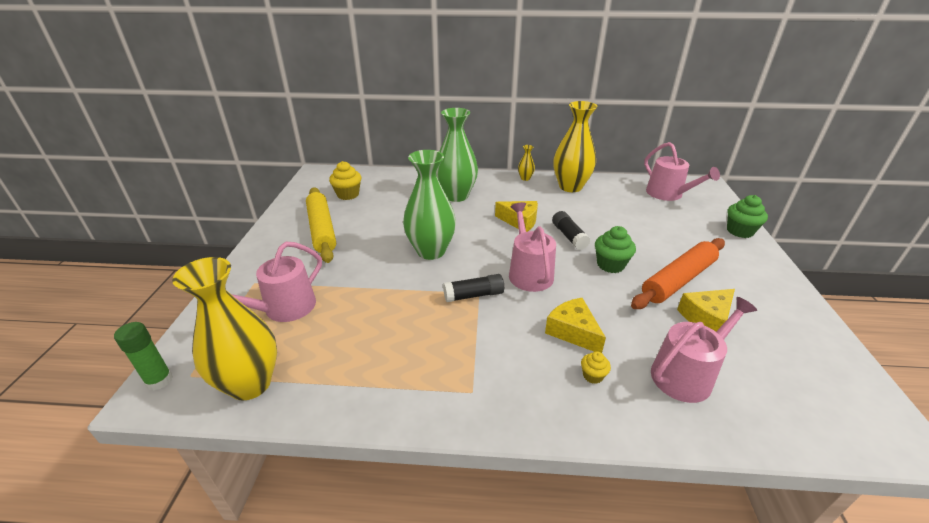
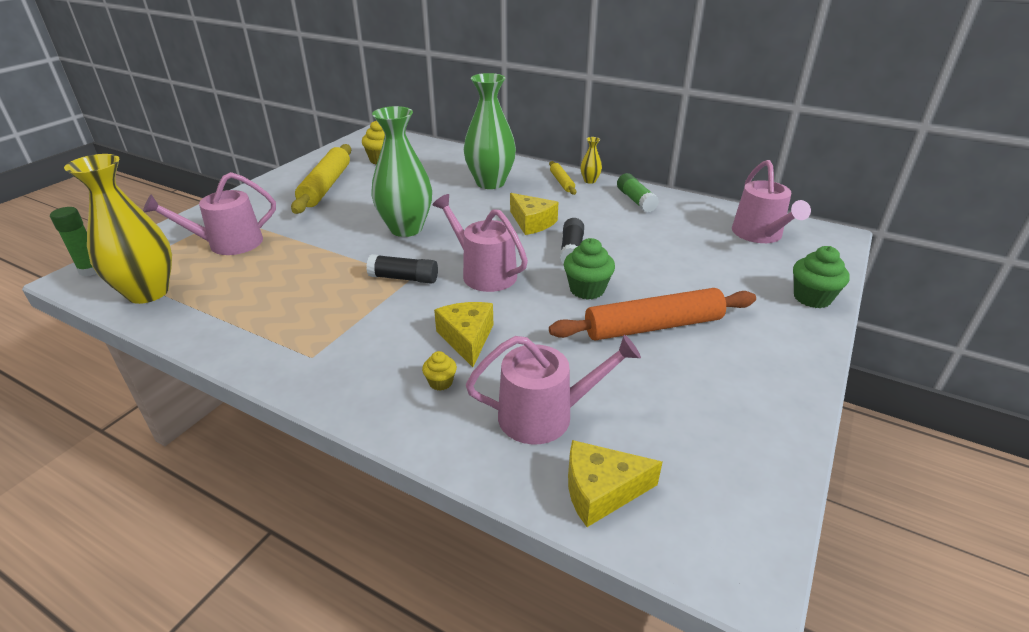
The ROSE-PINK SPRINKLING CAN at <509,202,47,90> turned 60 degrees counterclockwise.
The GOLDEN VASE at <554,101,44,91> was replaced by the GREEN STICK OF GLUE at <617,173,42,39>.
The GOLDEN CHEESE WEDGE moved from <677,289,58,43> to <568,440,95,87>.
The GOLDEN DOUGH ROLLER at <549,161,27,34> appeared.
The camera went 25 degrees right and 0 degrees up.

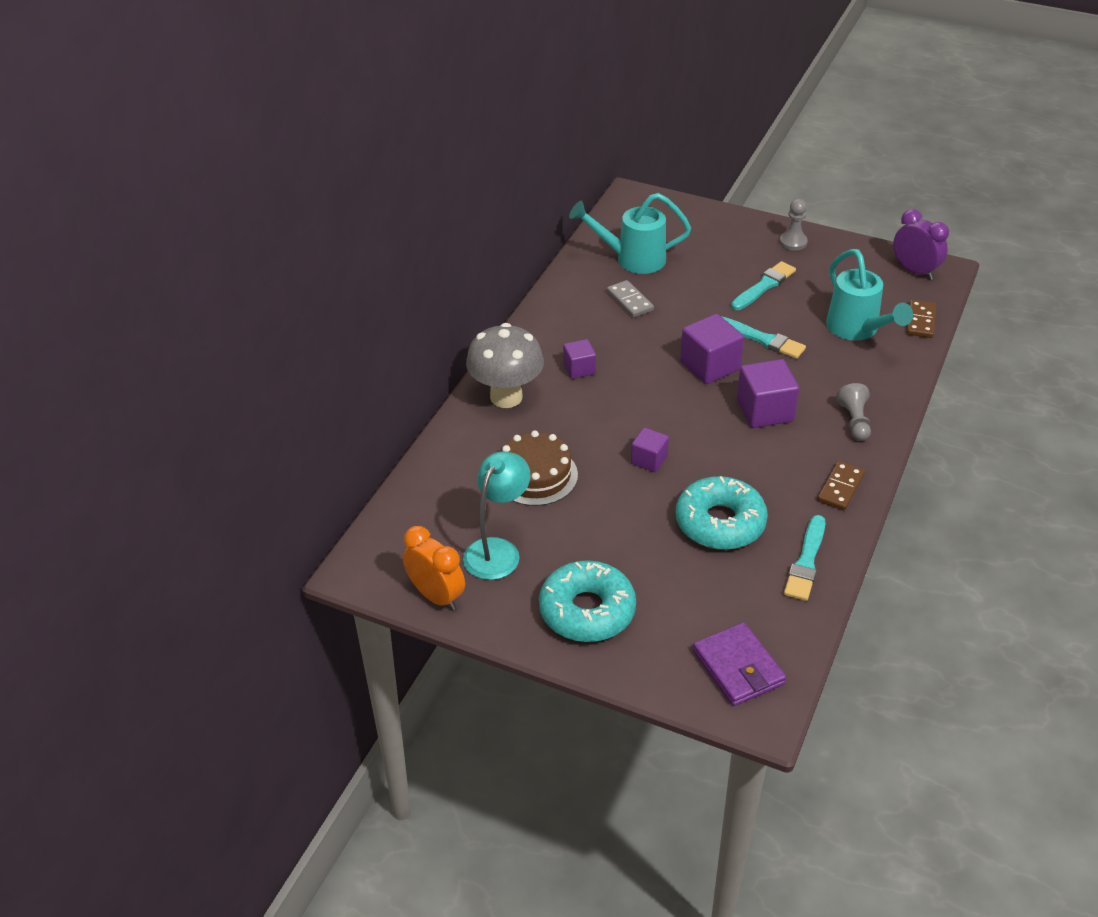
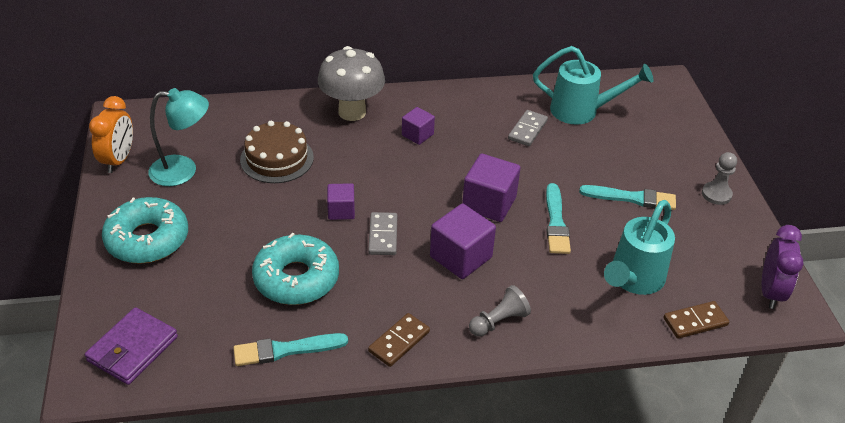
The TEAL SPRINKLING CAN at <569,193,122,81> turned 135 degrees clockwise.
The RUSSET DOMINO at <817,461,48,50> turned 45 degrees counterclockwise.
The GRAY DOMINO at <368,212,29,43> appeared.
The camera went 55 degrees right and 0 degrees up.

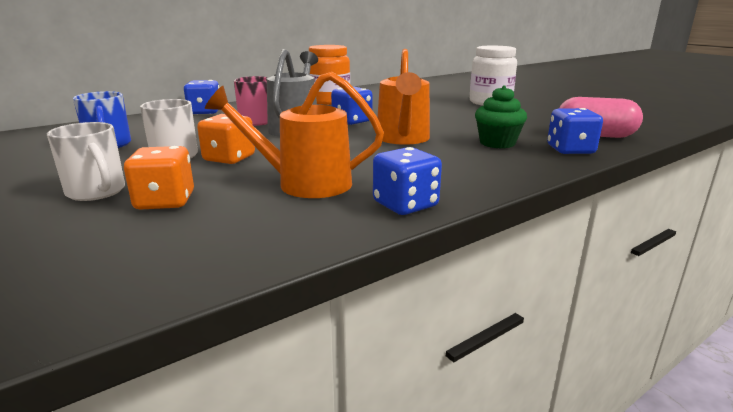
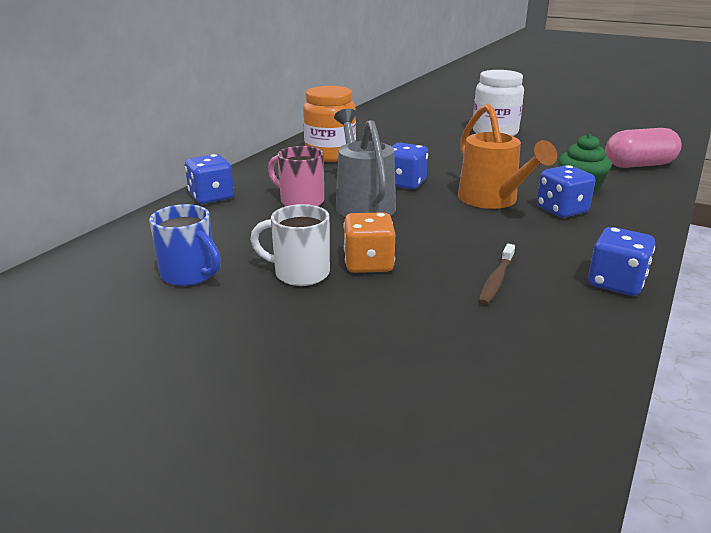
The SNOW-WHITE TEA MUG at <47,122,78,79> disappeared.
The BRIGHT ORANGE DICE at <124,146,70,64> disappeared.
The BRIGHT ORANGE SPRINKLING CAN at <205,72,179,126> was replaced by the RUSSET TOOTHBRUSH at <478,244,37,61>.
The ROYAL BLUE DICE moved from <547,108,56,46> to <537,165,58,53>.
The camera went 25 degrees left and 5 degrees up.

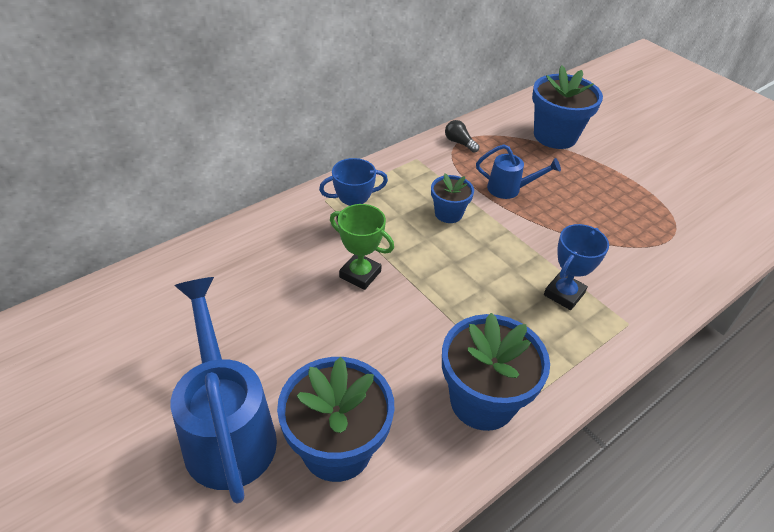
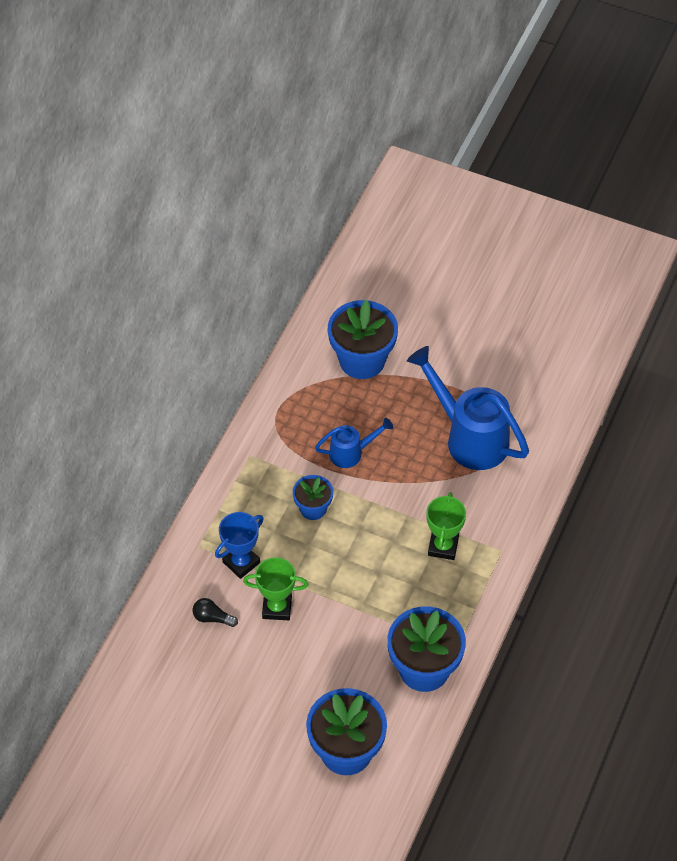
The ROYAL BLUE SPRINKLING CAN moved from <171,277,106,227> to <407,346,122,124>.
The BLACK LIGHT BULB moved from <445,120,35,33> to <192,598,46,29>.
The ROYAL BLUE PRIZE CUP at <544,224,65,86> became the GREEN PRIZE CUP at <426,492,40,68>.
The camera went 25 degrees left and 10 degrees up.

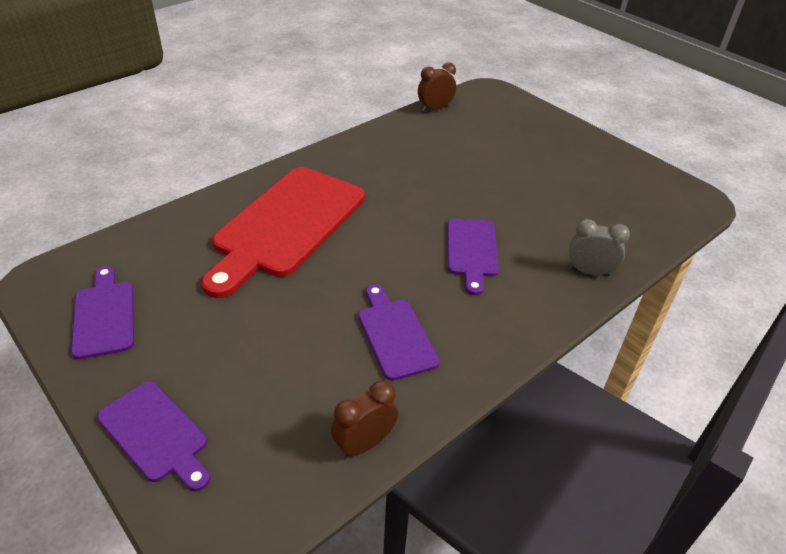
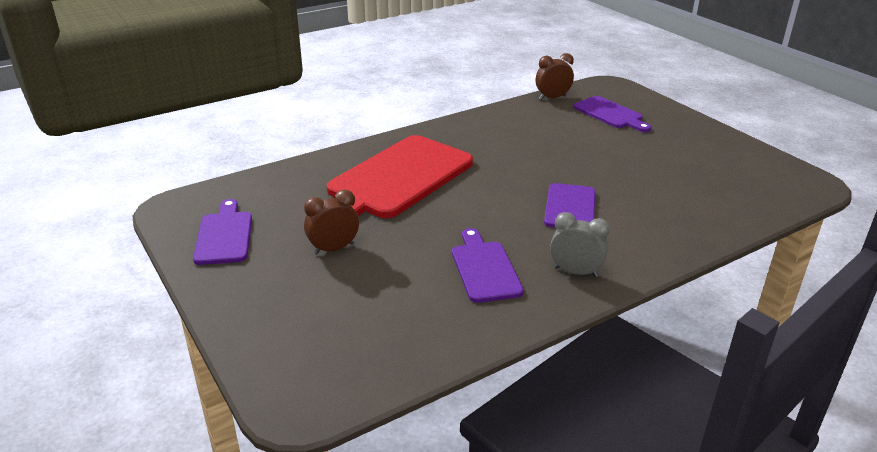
The VIOLET BREAD BOARD moved from <97,381,113,111> to <573,96,78,36>.
The RUSSET CLOCK moved from <331,380,67,78> to <304,189,55,66>.
The GRAY CLOCK moved from <569,219,61,57> to <550,212,60,65>.
The camera went 10 degrees right and 10 degrees down.

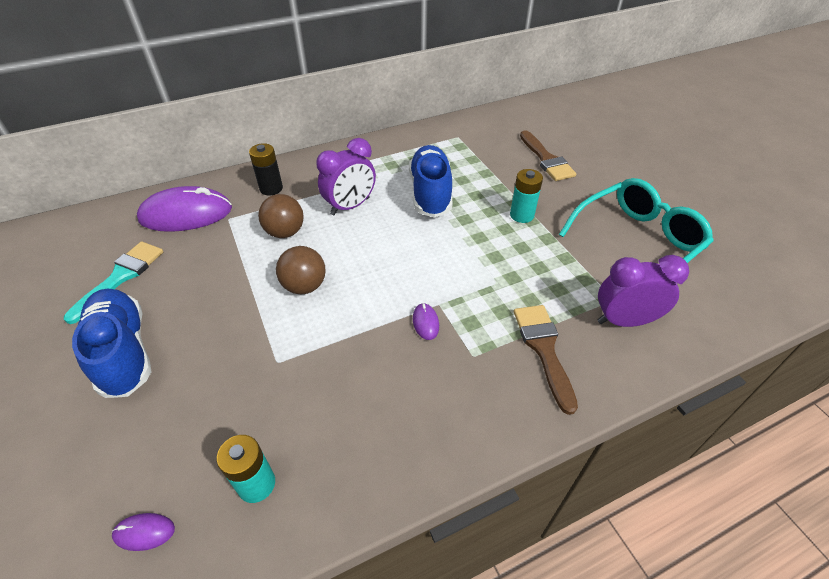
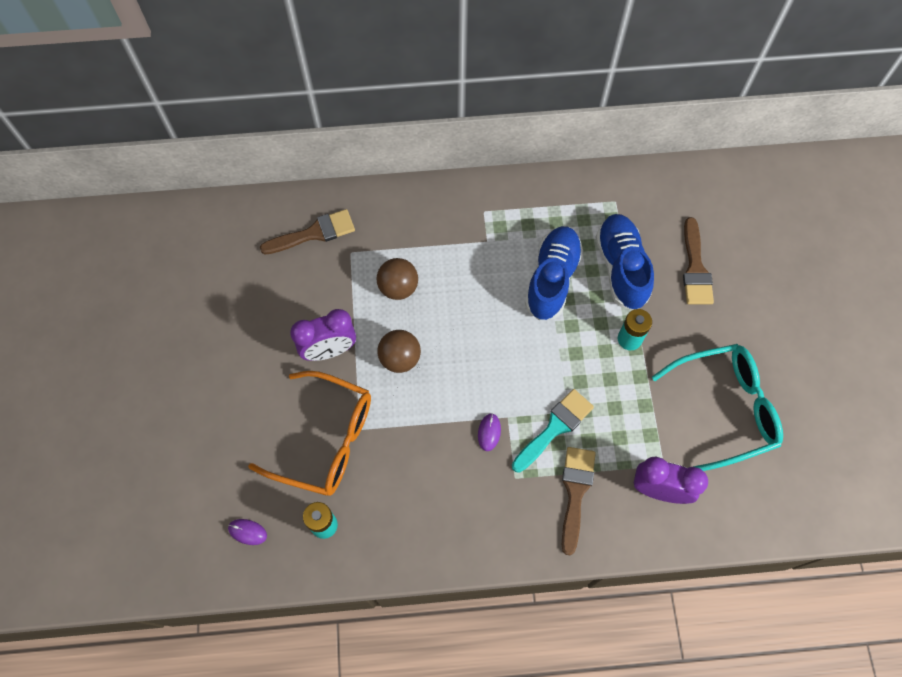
The TEAL PAINTBRUSH moved from <64,241,99,83> to <512,389,82,84>.
The ROYAL BLUE SHOE moved from <72,289,80,109> to <596,214,58,96>.
The VIOLET COMPUTER MOUSE at <137,186,95,46> was replaced by the RUSSET PAINTBRUSH at <260,209,95,45>.
The BLACK POWER CELL at <249,143,34,53> disappeared.
The VIOLET CLOCK moved from <316,138,60,77> to <290,309,66,52>.
The BRIGHT ORANGE GLASSES at <248,371,123,125> appeared.
The camera went 20 degrees right and 20 degrees up.

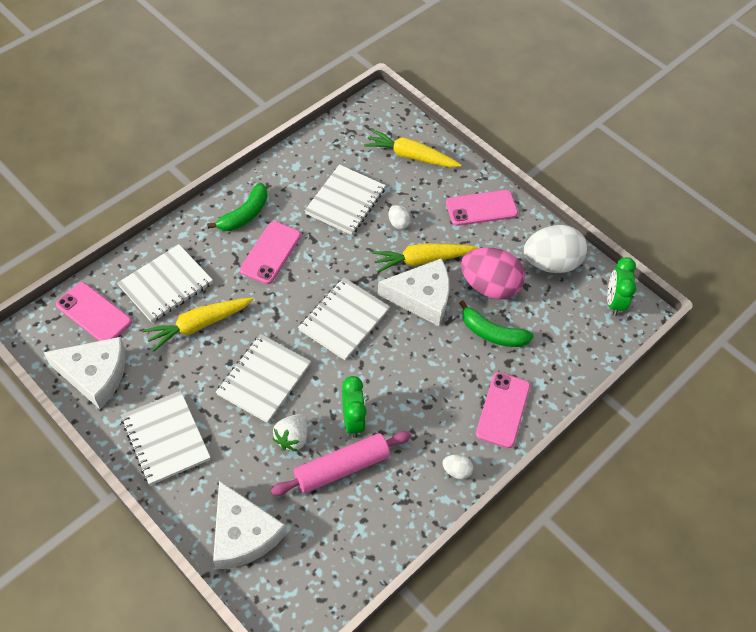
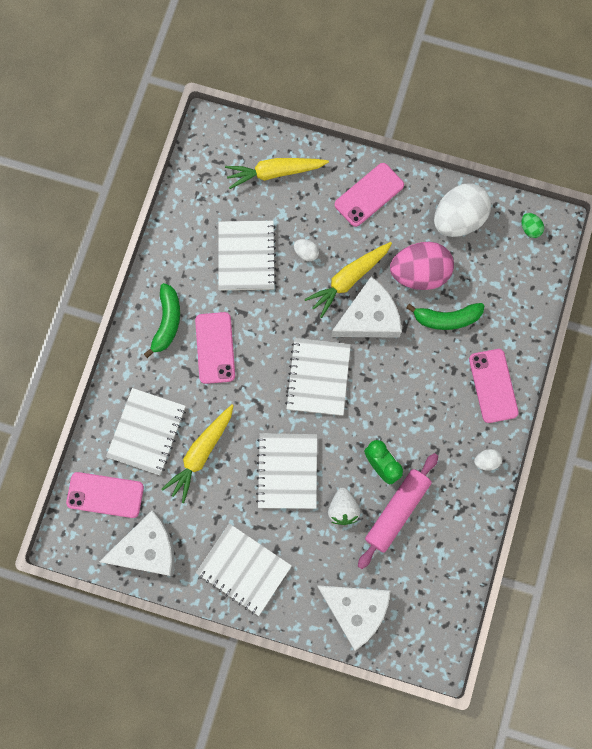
The GREEN CLOCK at <607,257,29,59> was replaced by the GREEN EGG at <522,213,22,25>.
The camera went 25 degrees left and 20 degrees up.

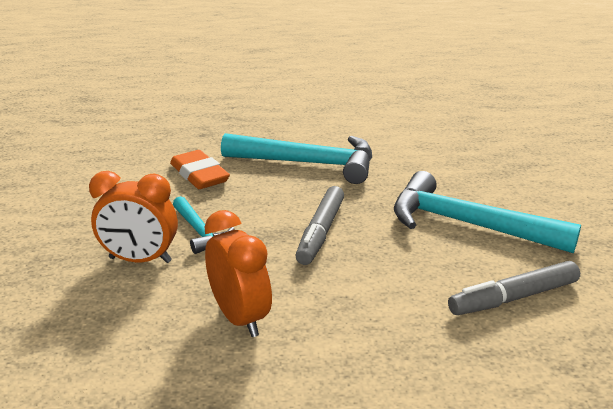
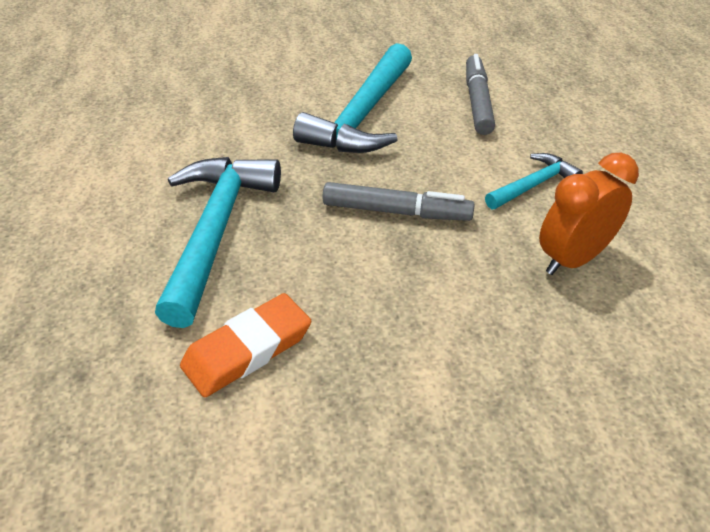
The BRIGHT ORANGE CLOCK at <89,171,89,92> disappeared.
The TEAL CARPENTER'S HAMMER moved from <173,196,62,58> to <485,153,98,56>.
The GRAY MARKER at <448,261,132,54> turned 150 degrees counterclockwise.
The camera went 95 degrees left and 15 degrees up.

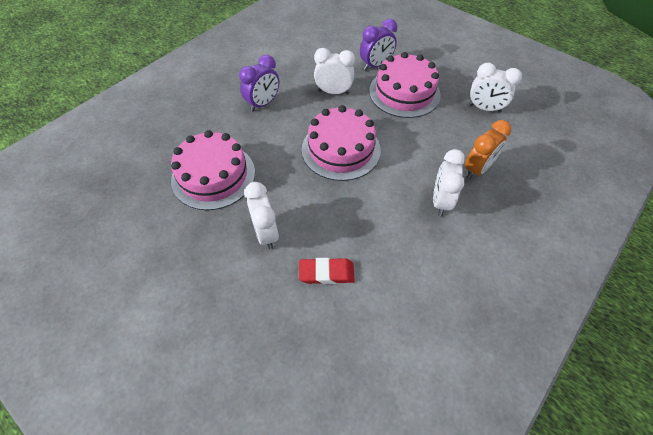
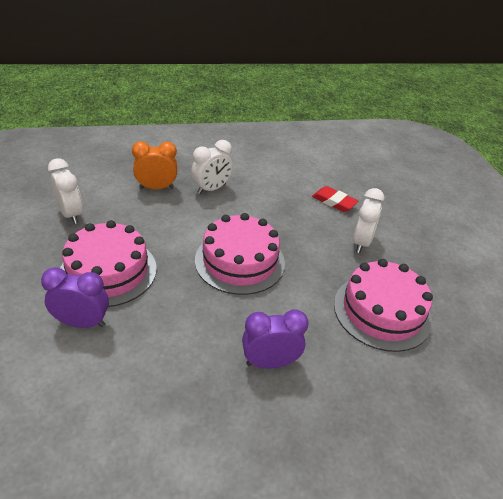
The SNOW-WHITE CLOCK at <314,48,41,47> disappeared.
The camera went 145 degrees left and 15 degrees down.

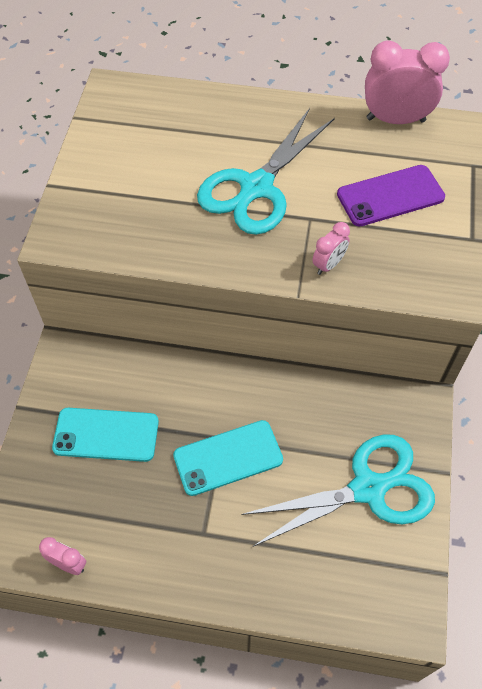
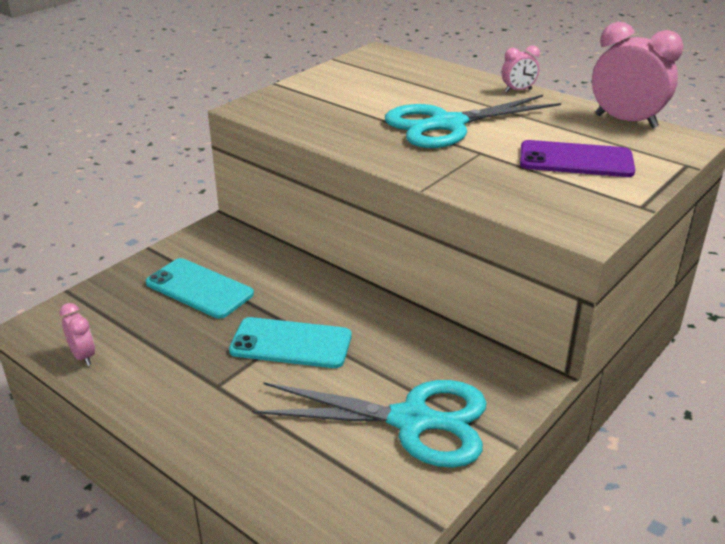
The ROSE-PINK CLOCK moved from <312,222,38,53> to <502,45,38,47>.
The camera went 30 degrees right and 25 degrees down.

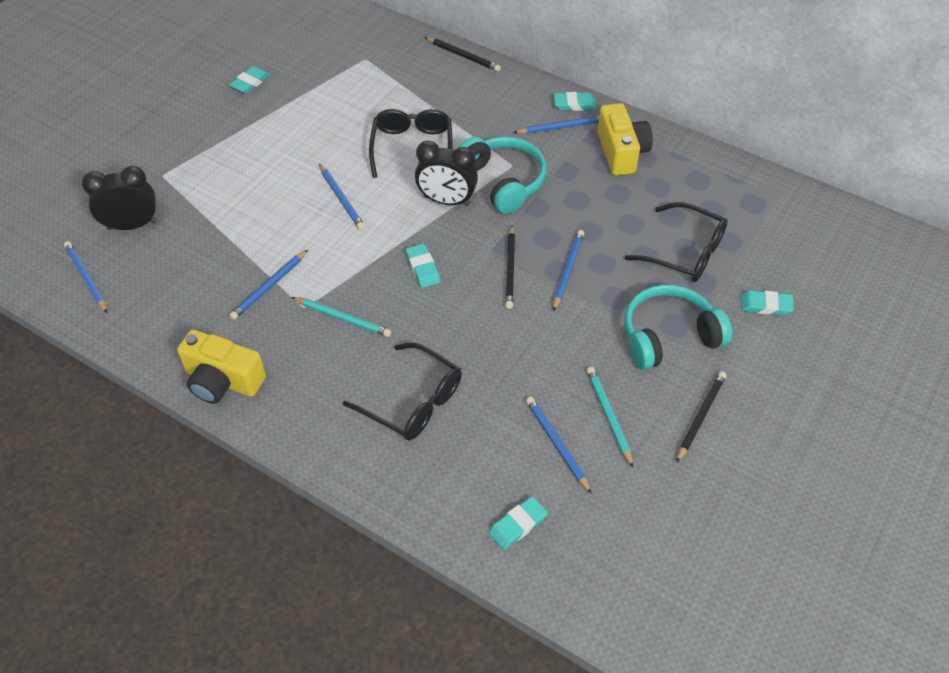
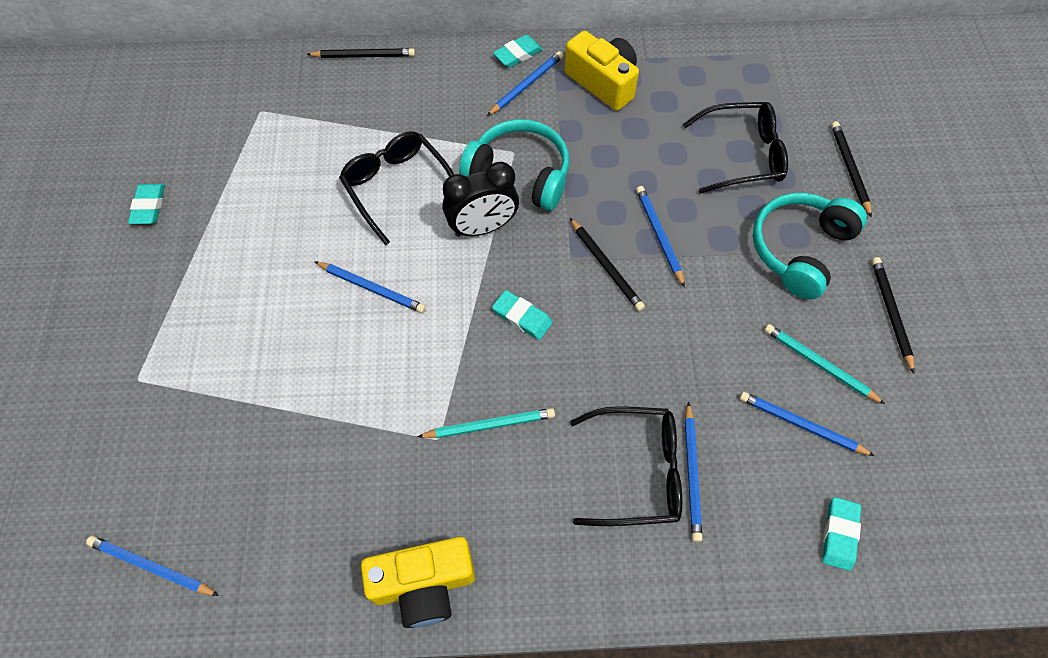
The BLACK CLOCK at <82,166,75,64> disappeared.
The ROYAL BLUE WOODEN PENCIL moved from <229,250,79,70> to <685,402,17,140>.
The TEAL GUM ERASER at <741,290,53,25> was replaced by the BLACK WOODEN PENCIL at <831,121,41,97>.
The camera went 35 degrees left and 10 degrees up.

